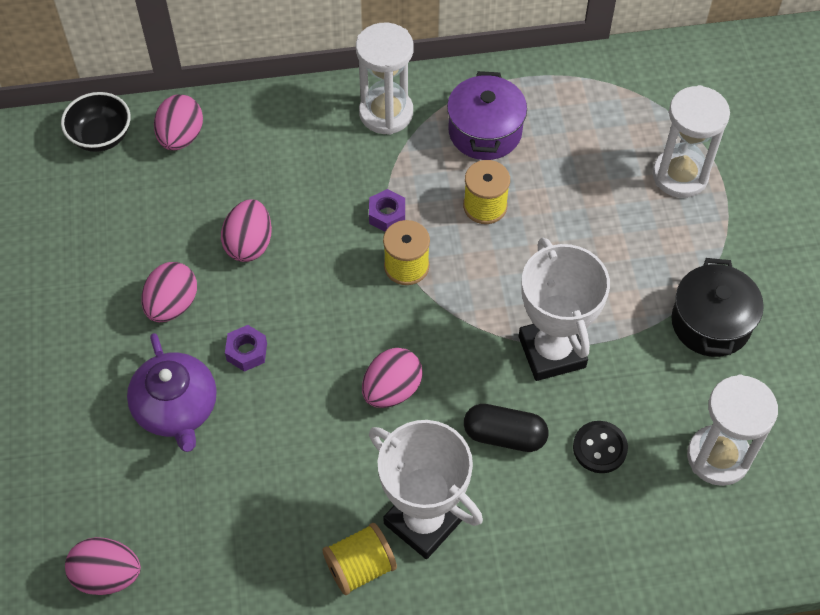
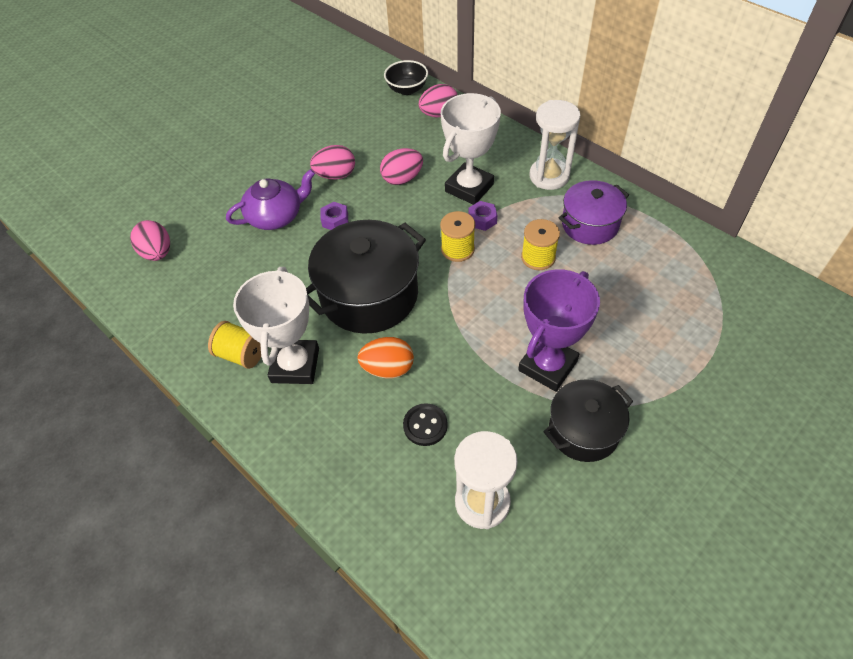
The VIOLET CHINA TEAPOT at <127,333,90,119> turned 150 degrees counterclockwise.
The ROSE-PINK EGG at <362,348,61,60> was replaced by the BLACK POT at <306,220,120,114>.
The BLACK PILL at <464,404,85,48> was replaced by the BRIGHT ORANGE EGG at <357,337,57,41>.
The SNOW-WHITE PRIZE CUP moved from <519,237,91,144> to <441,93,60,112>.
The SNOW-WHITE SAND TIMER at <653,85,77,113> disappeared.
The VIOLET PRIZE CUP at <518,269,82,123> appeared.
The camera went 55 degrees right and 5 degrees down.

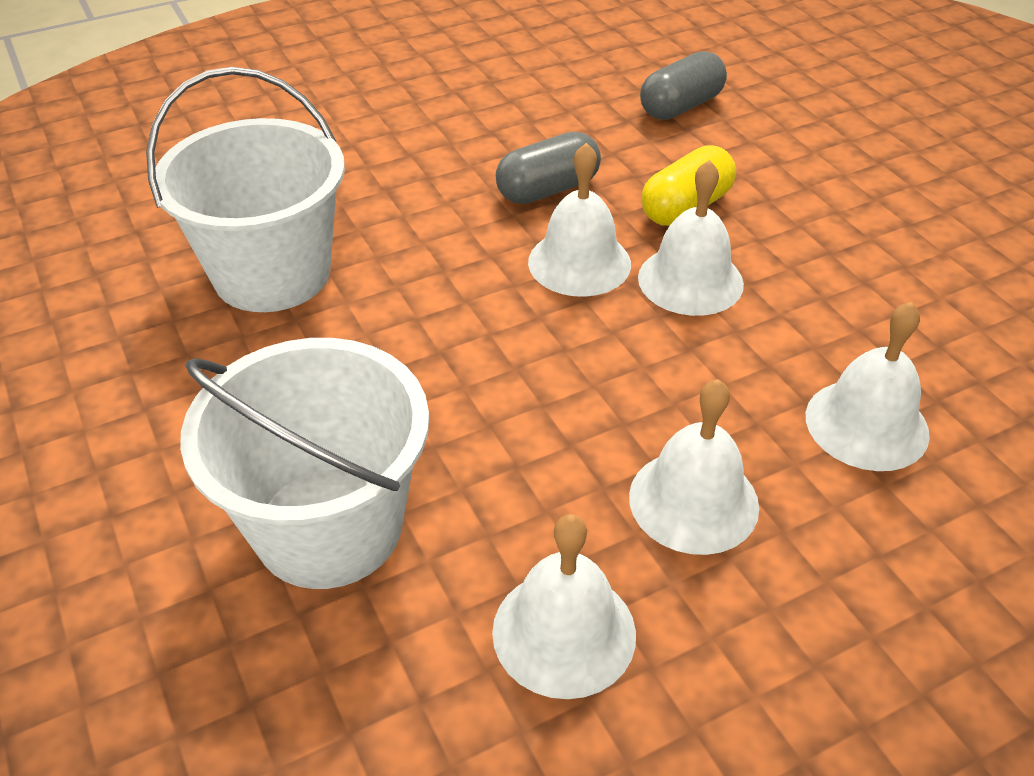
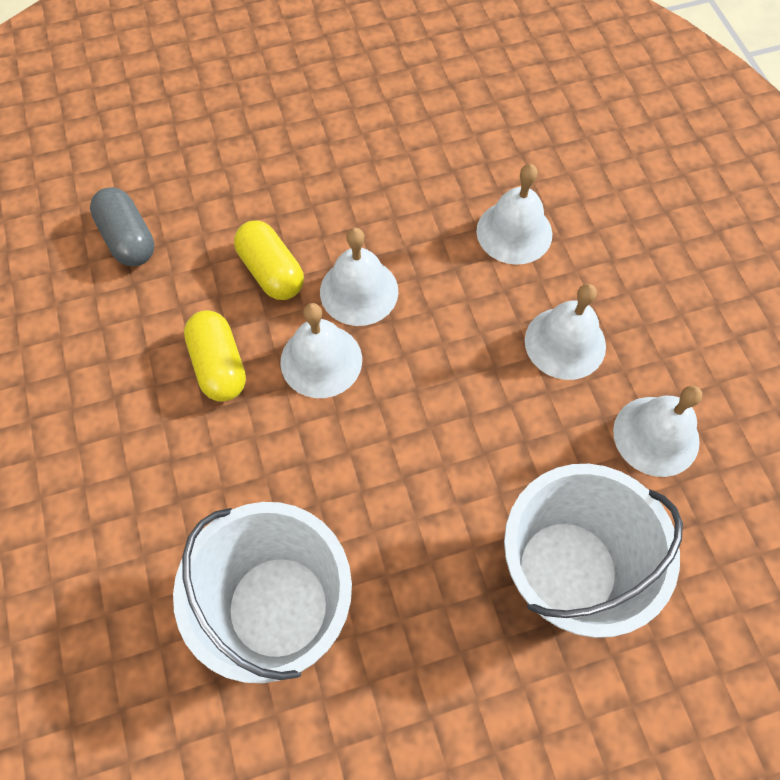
The GRAY PILL at <496,132,105,72> became the GOLDEN PILL at <184,310,62,92>.
The camera went 80 degrees left and 20 degrees up.

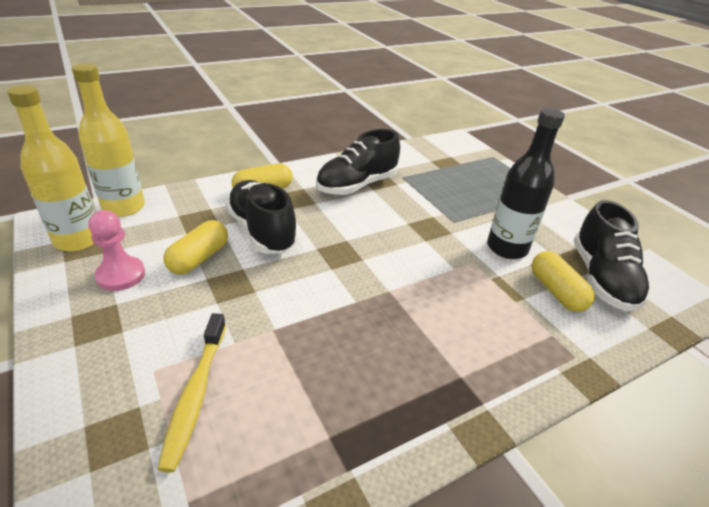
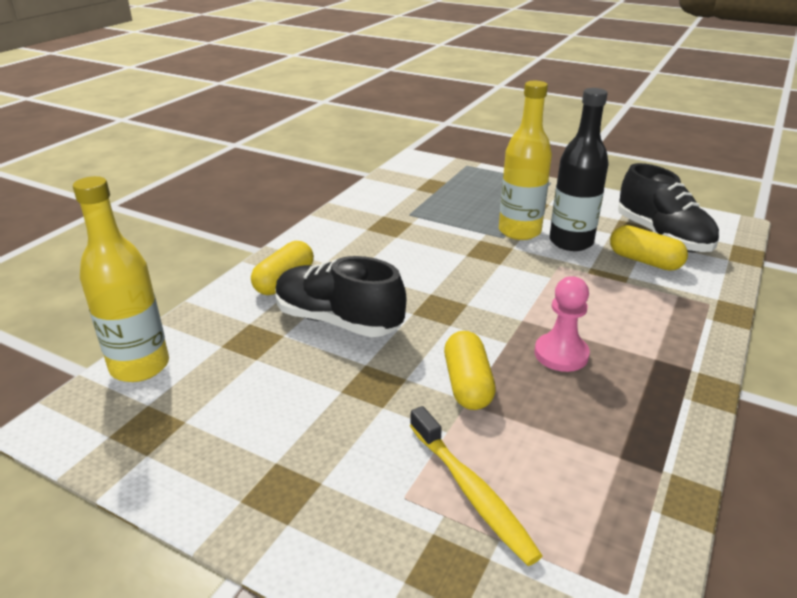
The GOLDEN BOTTLE moved from <7,85,88,167> to <499,81,53,159>.
The ROSE-PINK CHESS PAWN moved from <88,210,57,81> to <534,276,56,96>.
The GOLDEN PILL moved from <164,220,64,55> to <444,331,52,79>.
The BLACK SHOE at <316,129,84,66> disappeared.
The camera went 30 degrees left and 5 degrees down.

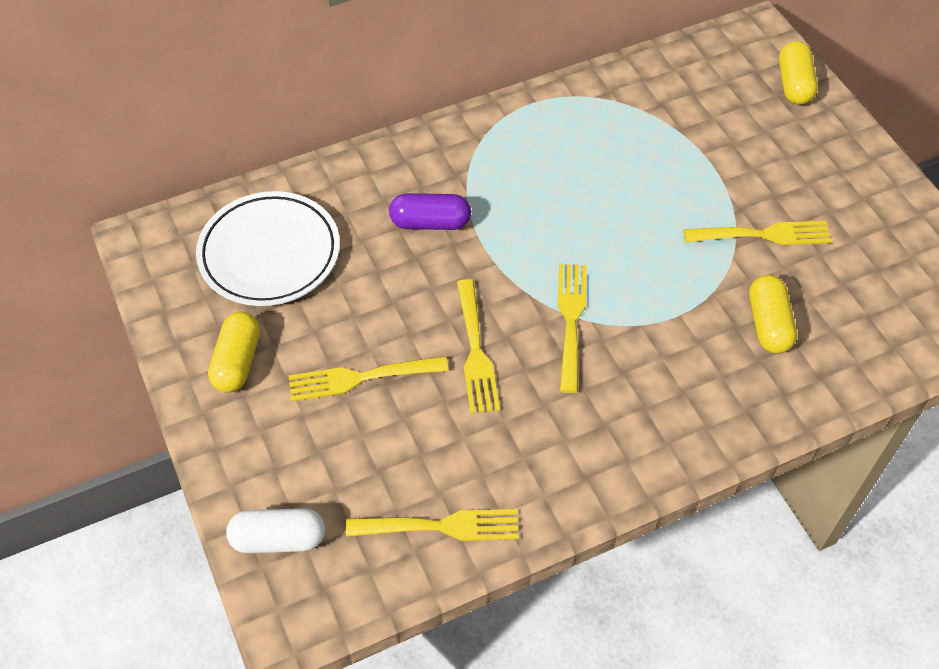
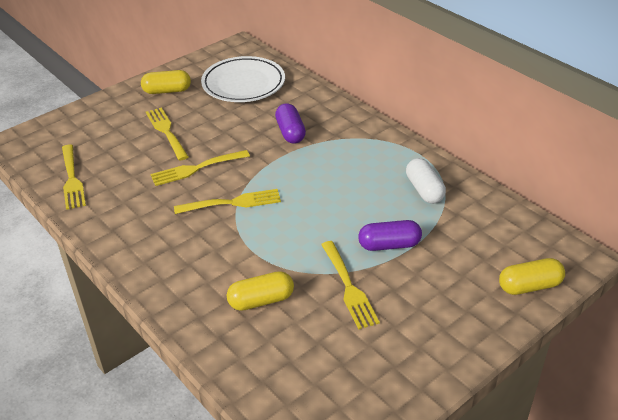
The SNOW-WHITE PILL moved from <226,508,99,45> to <406,158,40,46>.
The VIOLET PILL at <358,220,64,31> appeared.
The camera went 75 degrees right and 15 degrees down.

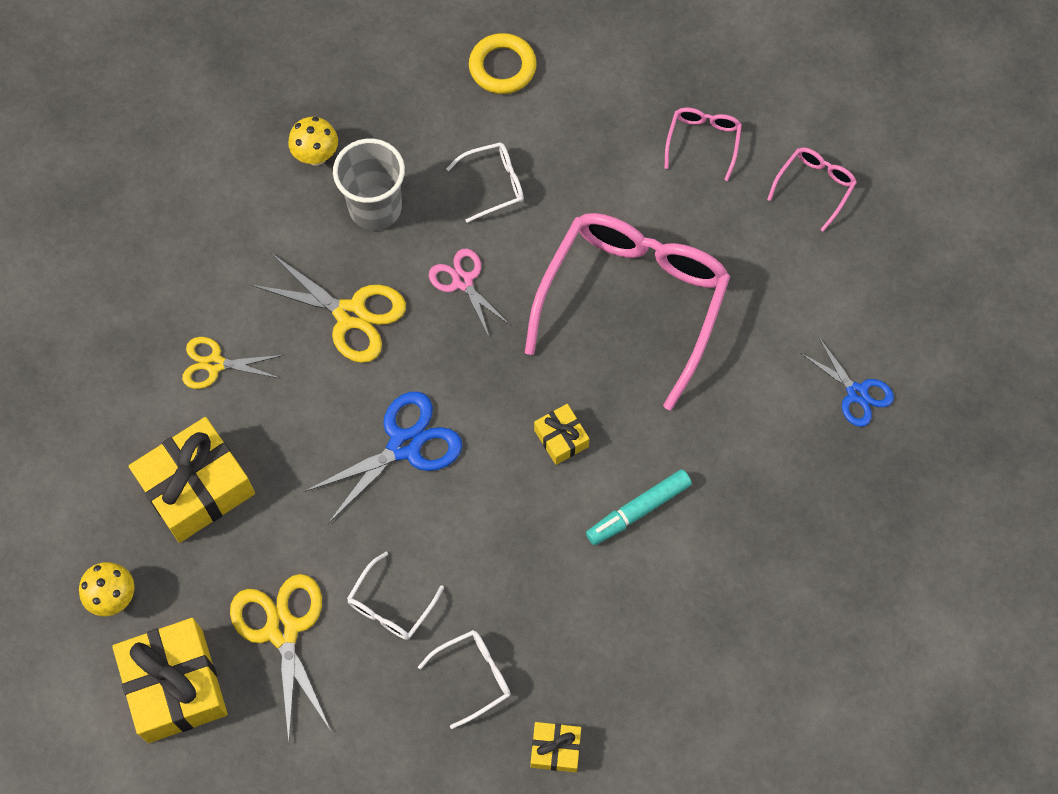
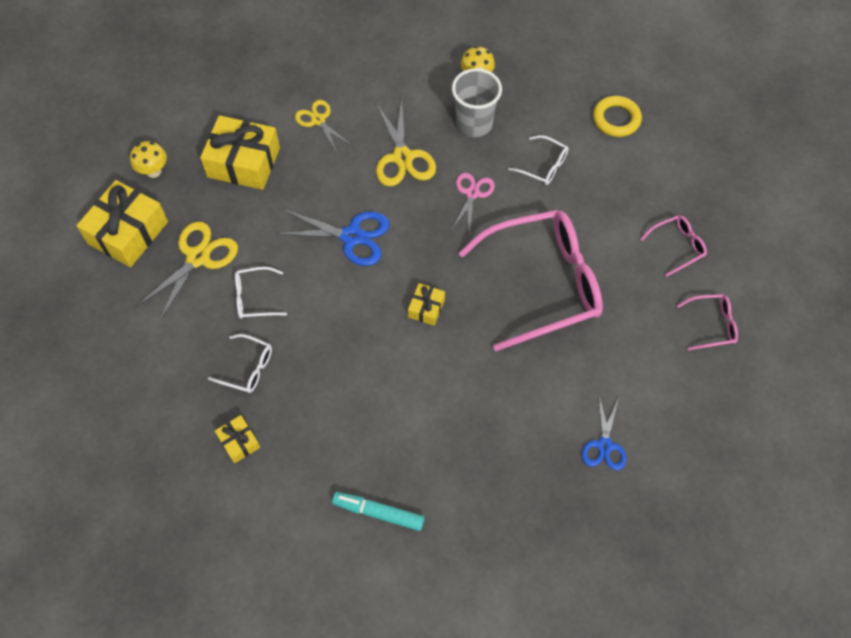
The TEAL MARKER moved from <586,469,106,76> to <332,492,93,39>.
The camera went 50 degrees right and 5 degrees down.

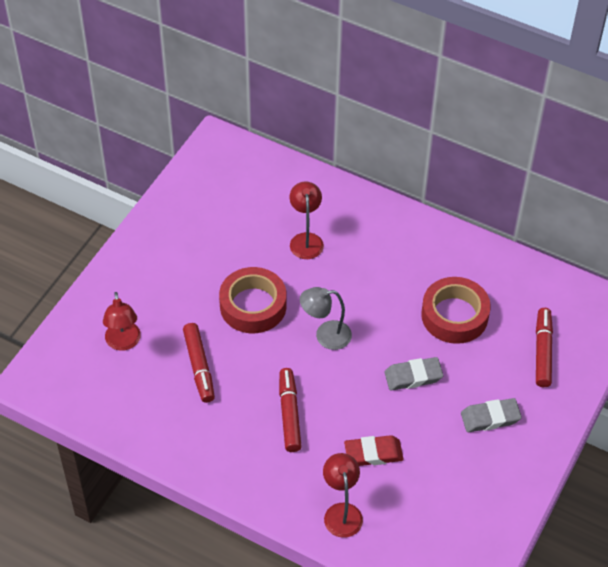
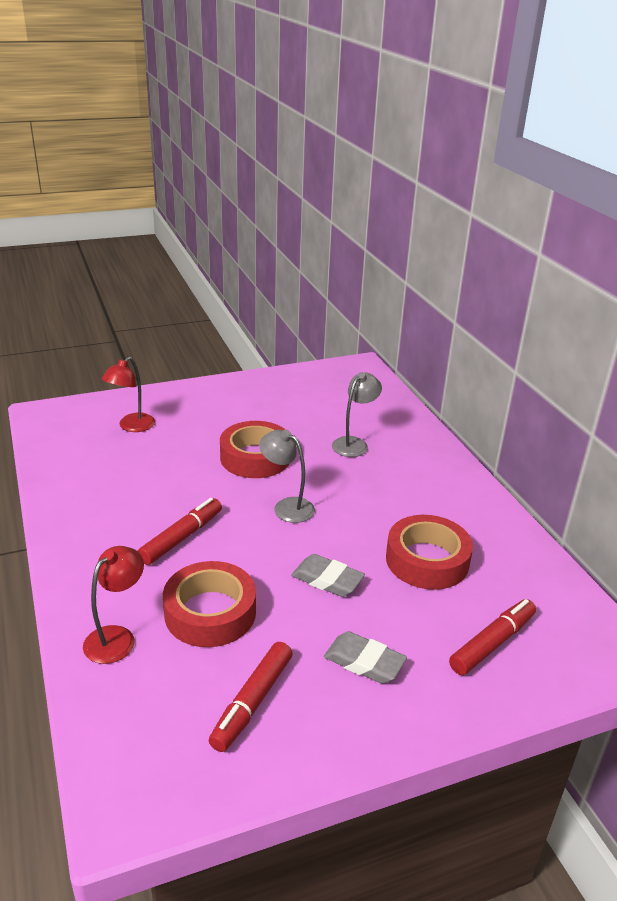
The RED MARKER moved from <183,323,32,80> to <209,642,84,110>.
The RED DESK LAMP at <290,181,34,78> became the GRAY DESK LAMP at <332,372,50,85>.
The RED GUM ERASER at <344,435,59,31> was replaced by the RED STICKY TAPE at <163,561,93,86>.
The camera went 40 degrees right and 20 degrees down.

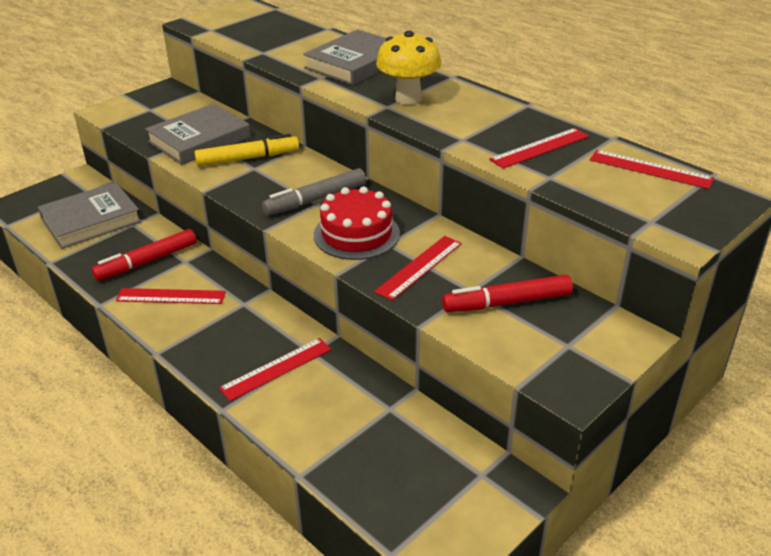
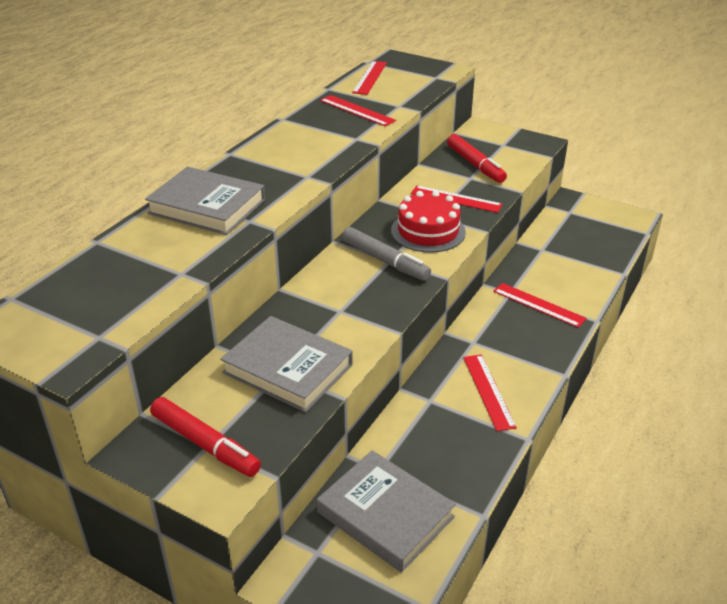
The RED MARKER moved from <92,229,105,52> to <150,397,111,80>.
The GOLDEN MARKER at <194,134,105,32> disappeared.
The GOLDEN MUSHROOM at <376,31,65,74> disappeared.
The camera went 105 degrees left and 0 degrees up.

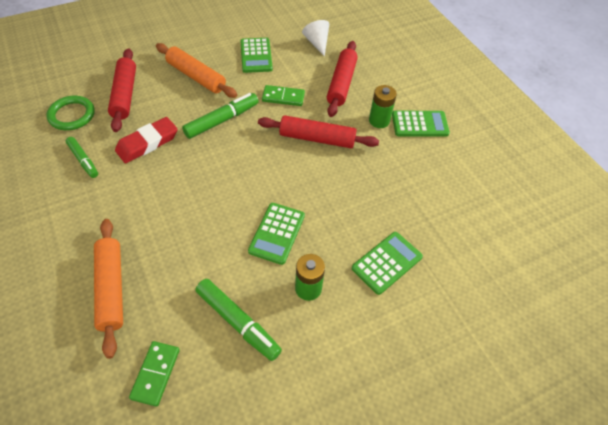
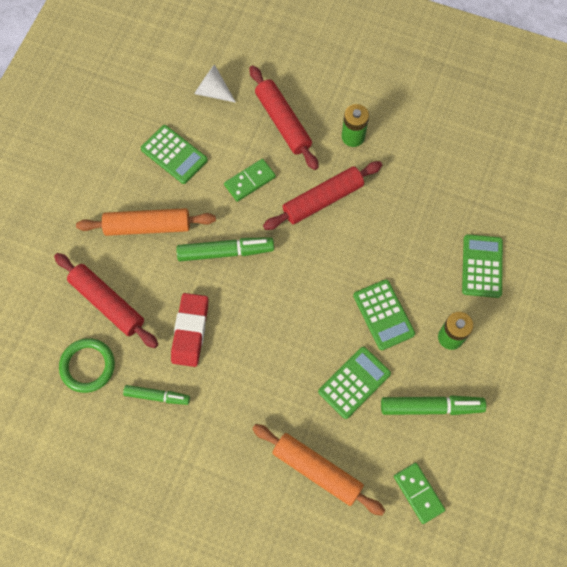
The GREEN MARKER at <182,93,77,46> turned 75 degrees clockwise.
The GREEN CALCULATOR moved from <392,111,58,26> to <318,347,73,72>.
The camera went 40 degrees left and 15 degrees up.

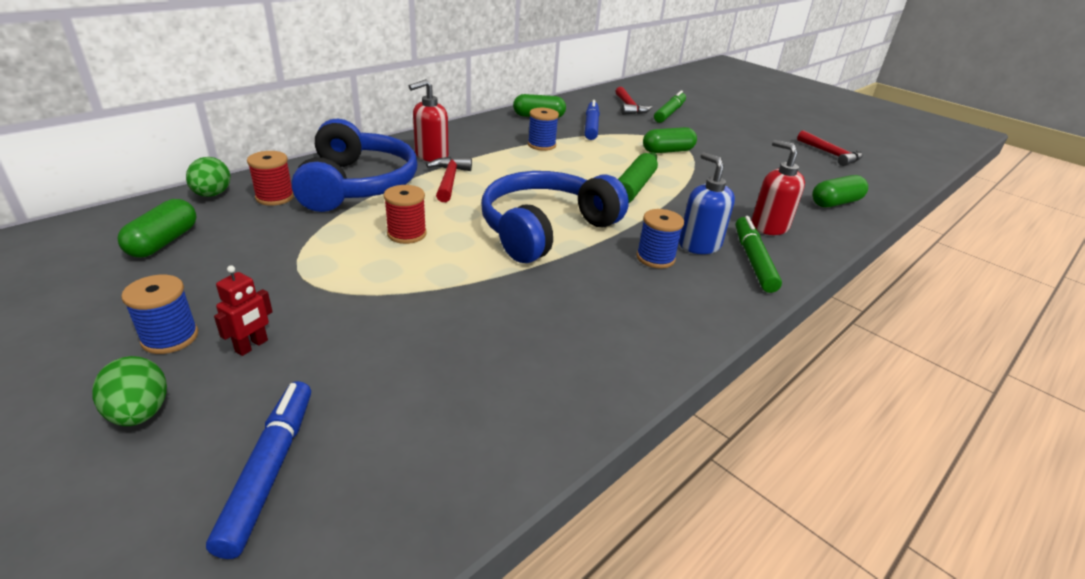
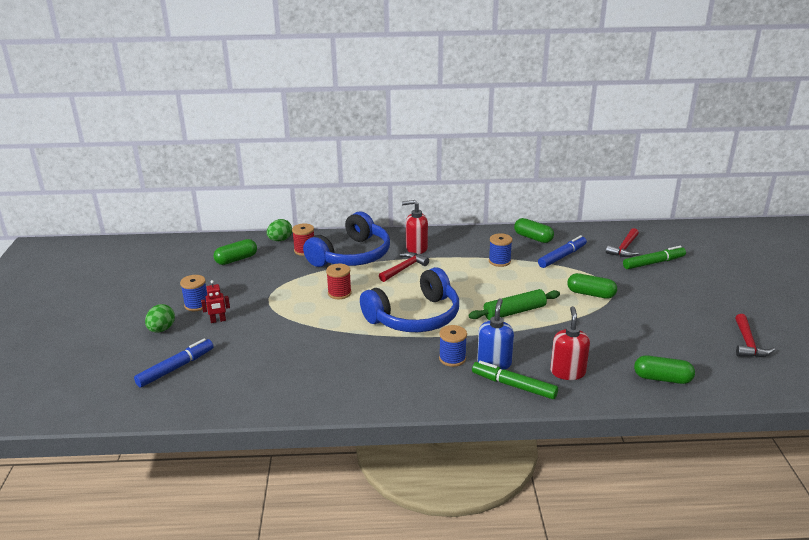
The ROYAL BLUE HEADSET at <481,171,148,92> turned 150 degrees clockwise.
The GREEN MARKER at <735,216,47,77> turned 105 degrees counterclockwise.
The camera went 45 degrees right and 5 degrees down.

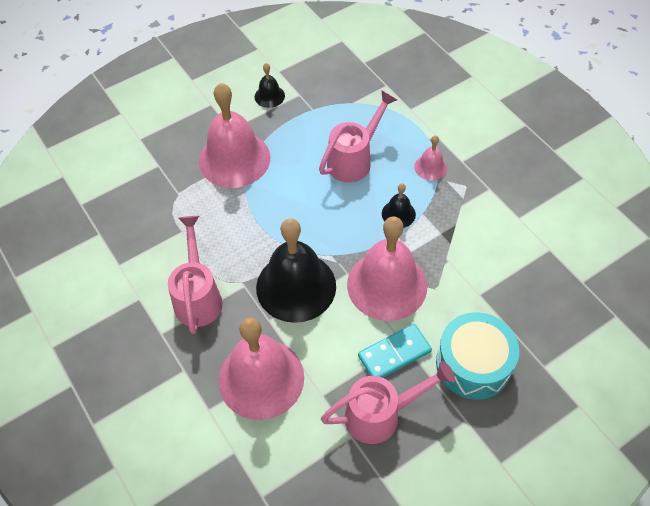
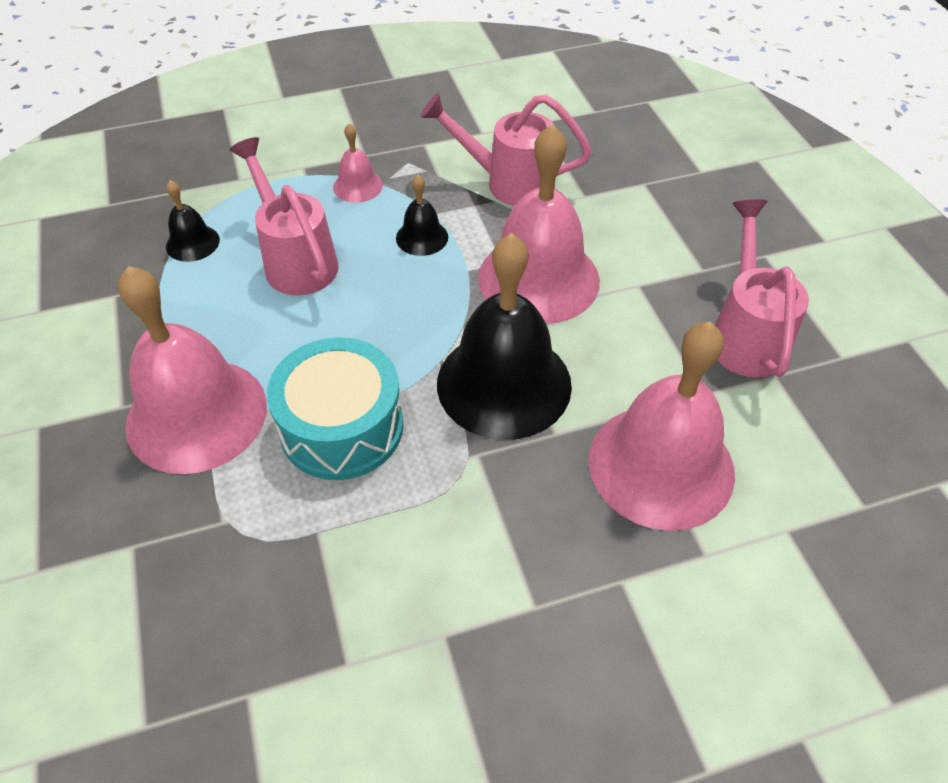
The ROSE-PINK SPRINKLING CAN moved from <168,216,55,118> to <420,93,172,113>.
The BLACK BELL moved from <254,63,31,45> to <166,180,54,82>.
The TEAL DOMINO at <358,324,74,54> disappeared.
The TEAL DRUM moved from <436,312,83,88> to <267,337,136,143>.
The camera went 75 degrees left and 5 degrees down.

